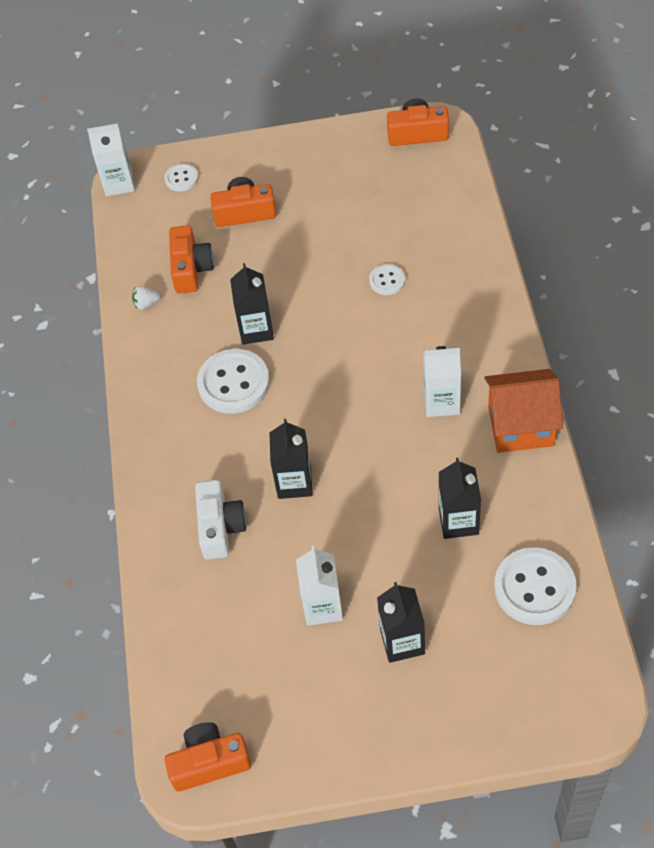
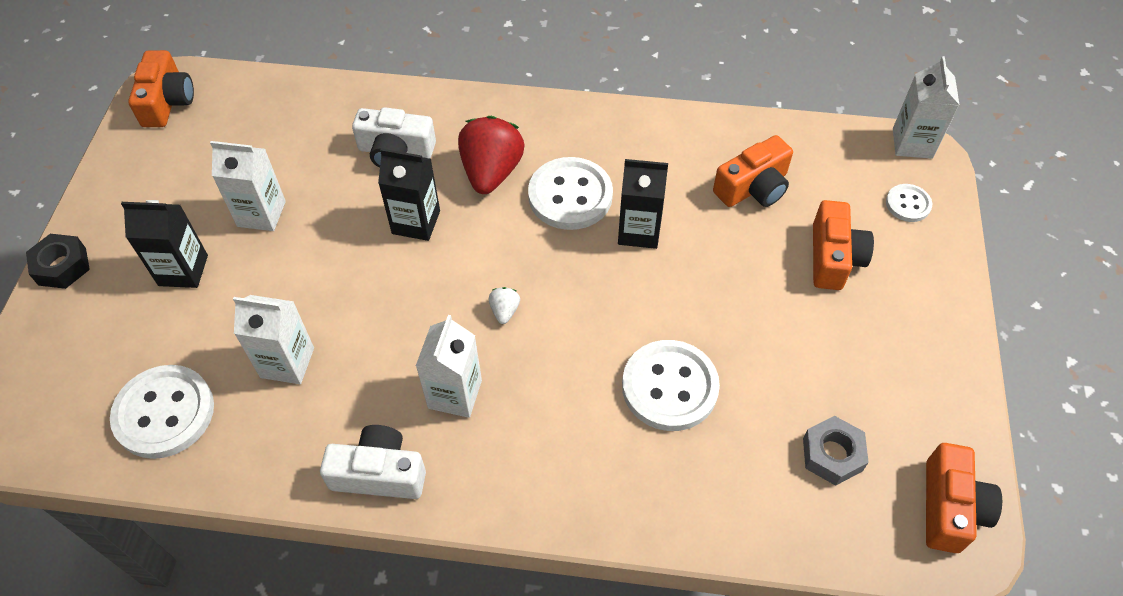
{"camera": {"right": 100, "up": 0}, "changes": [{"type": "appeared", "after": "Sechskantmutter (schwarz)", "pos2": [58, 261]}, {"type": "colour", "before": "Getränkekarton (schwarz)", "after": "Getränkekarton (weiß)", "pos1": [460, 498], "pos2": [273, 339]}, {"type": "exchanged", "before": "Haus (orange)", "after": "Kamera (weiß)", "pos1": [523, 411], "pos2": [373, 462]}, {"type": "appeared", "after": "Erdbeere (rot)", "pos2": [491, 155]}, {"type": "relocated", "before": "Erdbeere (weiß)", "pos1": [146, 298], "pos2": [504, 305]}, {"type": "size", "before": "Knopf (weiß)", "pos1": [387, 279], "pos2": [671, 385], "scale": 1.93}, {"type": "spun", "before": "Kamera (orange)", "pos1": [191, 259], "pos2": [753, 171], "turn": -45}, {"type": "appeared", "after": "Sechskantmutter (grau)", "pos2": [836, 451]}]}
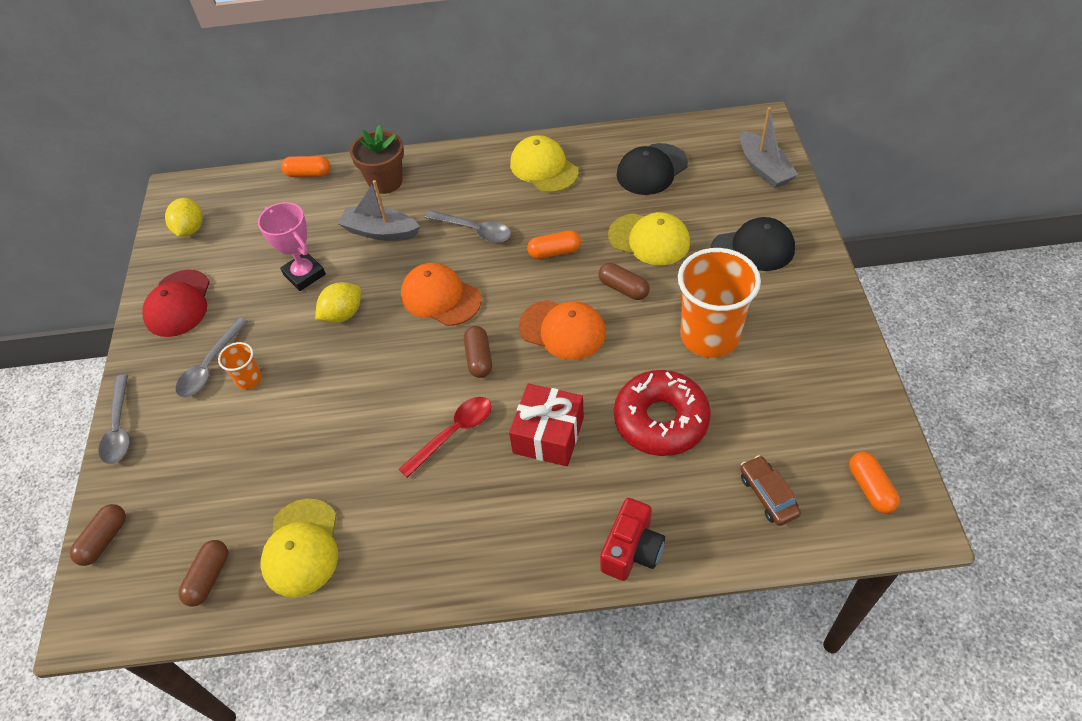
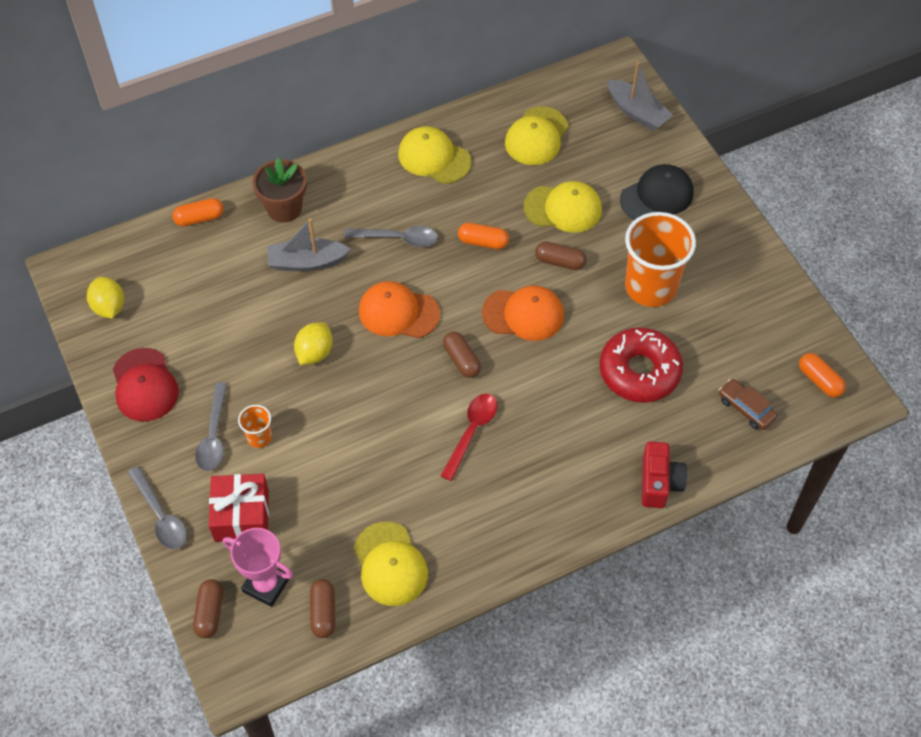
{"camera": {"right": -25, "up": 5}, "changes": [{"type": "relocated", "before": "Geschenk (rot)", "pos1": [546, 424], "pos2": [239, 508]}, {"type": "relocated", "before": "Pokal (rosa)", "pos1": [292, 246], "pos2": [258, 567]}, {"type": "spun", "before": "Kapsel (orange)", "pos1": [554, 245], "pos2": [483, 236], "turn": 45}, {"type": "colour", "before": "Kappe (schwarz)", "after": "Kappe (gelb)", "pos1": [652, 169], "pos2": [537, 135]}]}
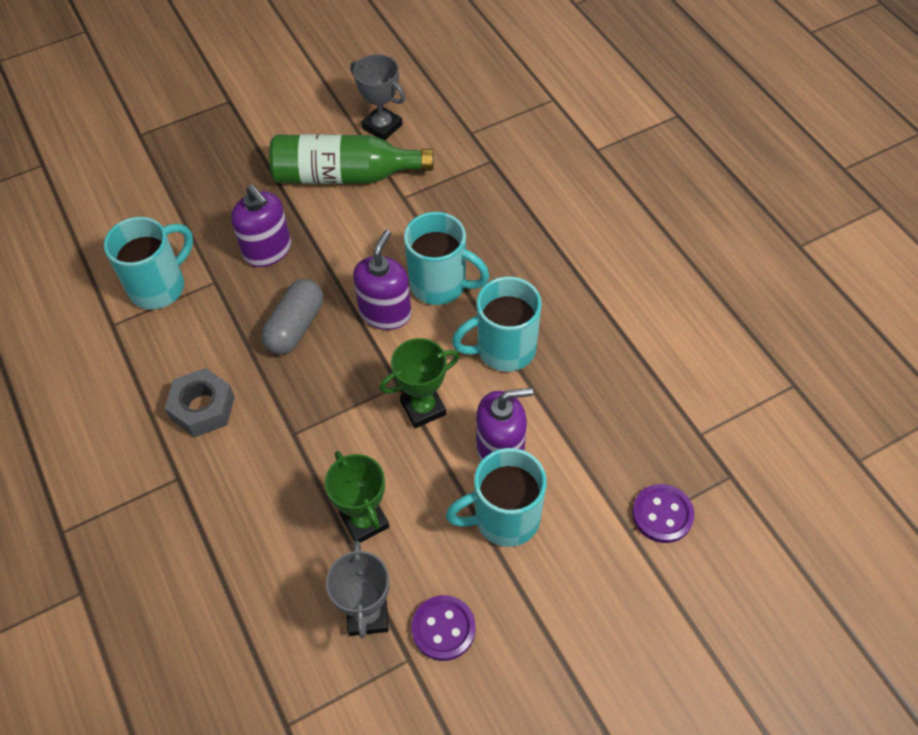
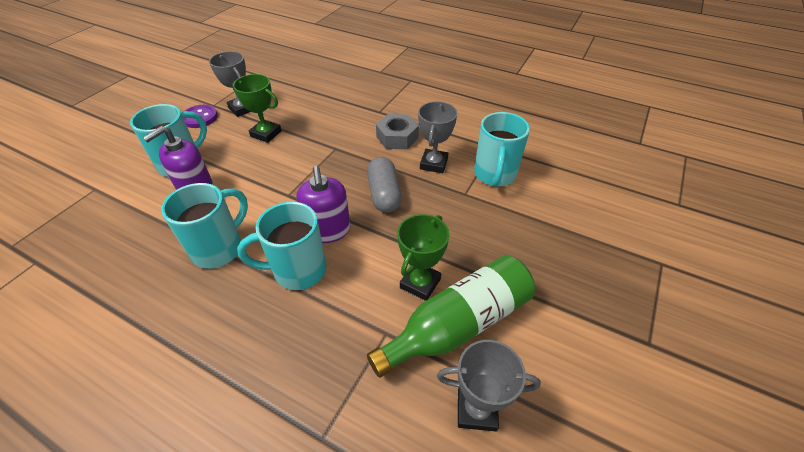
{"camera": {"right": 145, "up": -10}, "changes": [{"type": "relocated", "before": "Pokal (grün)", "pos1": [420, 383], "pos2": [423, 257]}, {"type": "appeared", "after": "Pokal (grau)", "pos2": [437, 137]}, {"type": "missing", "before": "Seifenspender (lila)", "pos1": [261, 226]}, {"type": "missing", "before": "Knopf (lila)", "pos1": [663, 513]}]}
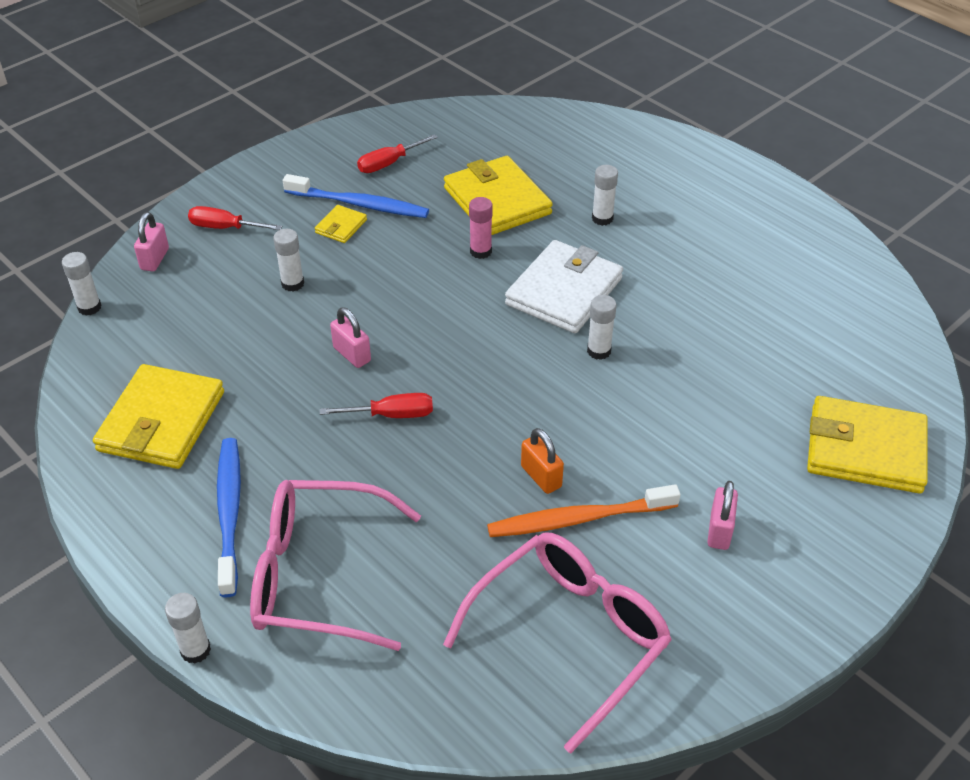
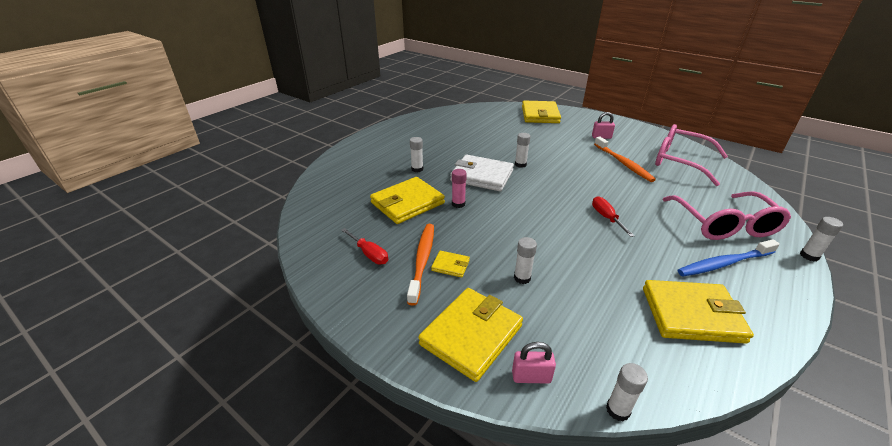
{"camera": {"right": -100, "up": -10}, "changes": [{"type": "colour", "before": "Zahnbürste (blau)", "after": "Zahnbürste (orange)", "pos1": [356, 196], "pos2": [420, 265]}, {"type": "exchanged", "before": "Schraubenzieher (rot)", "after": "Geldbörse (gelb)", "pos1": [235, 218], "pos2": [470, 335]}, {"type": "missing", "before": "Vorhängeschloss (rosa)", "pos1": [350, 337]}, {"type": "missing", "before": "Vorhängeschloss (orange)", "pos1": [542, 461]}]}
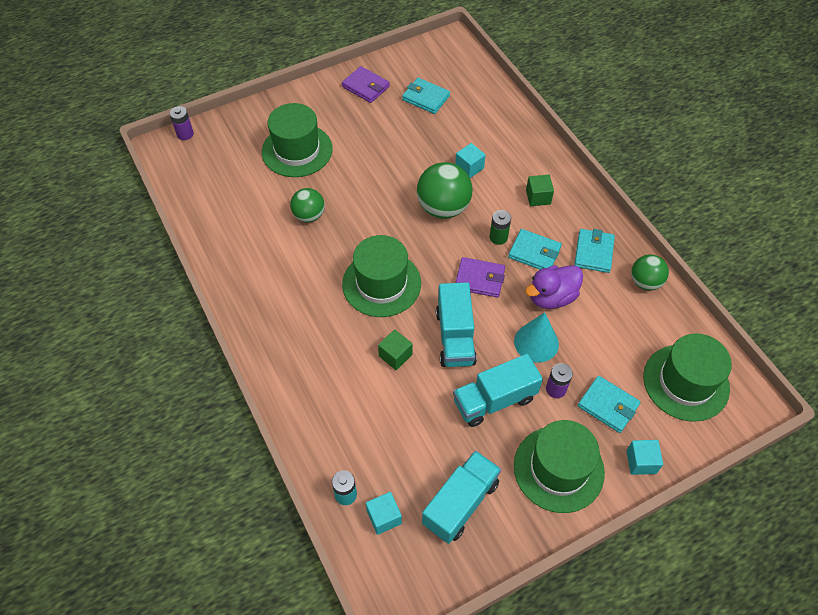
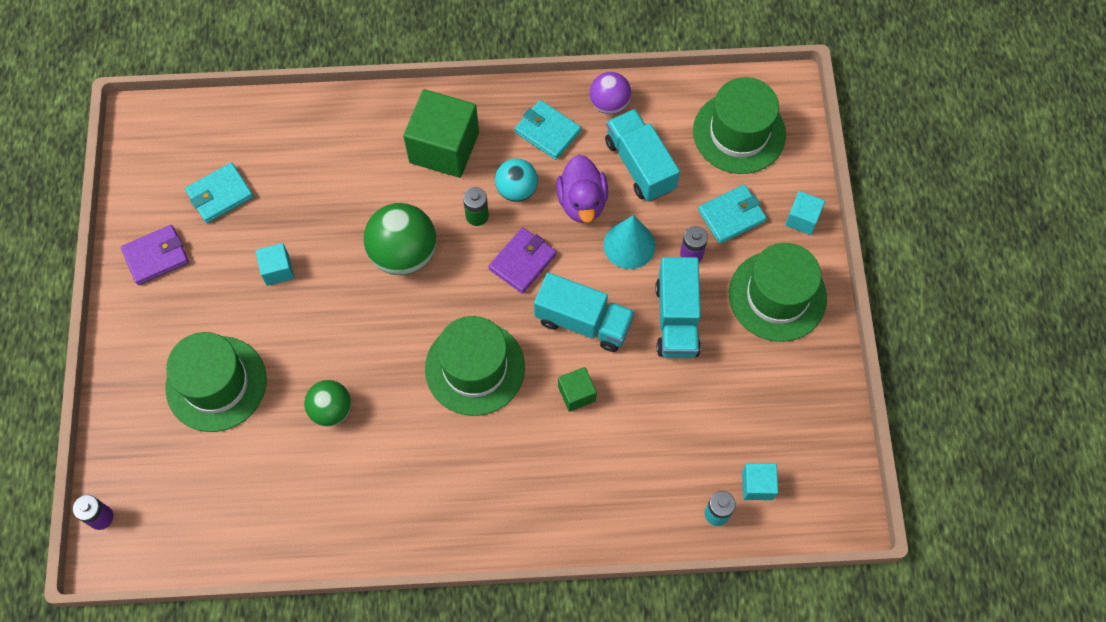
{"camera": {"right": -65, "up": 10}, "changes": [{"type": "relocated", "before": "Kubus (türkis)", "pos1": [470, 160], "pos2": [274, 264]}, {"type": "size", "before": "Kubus (grün)", "pos1": [540, 190], "pos2": [441, 133], "scale": 2.05}, {"type": "exchanged", "before": "Geldbörse (türkis)", "after": "Ball (türkis)", "pos1": [535, 249], "pos2": [516, 180]}, {"type": "colour", "before": "Ball (grün)", "after": "Ball (lila)", "pos1": [650, 272], "pos2": [610, 93]}, {"type": "relocated", "before": "Lastwagen (türkis)", "pos1": [461, 497], "pos2": [642, 155]}]}
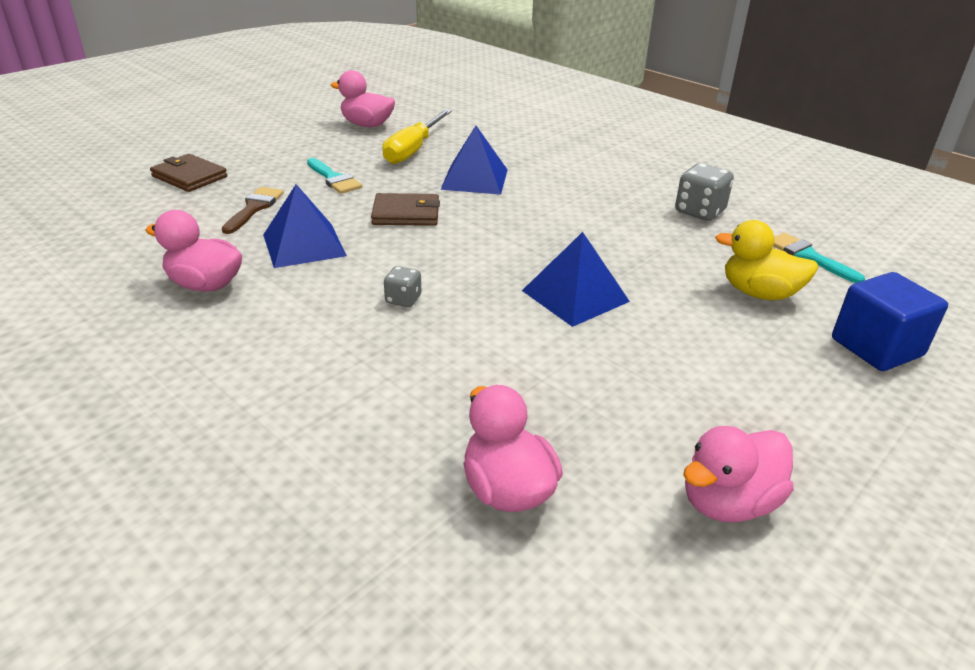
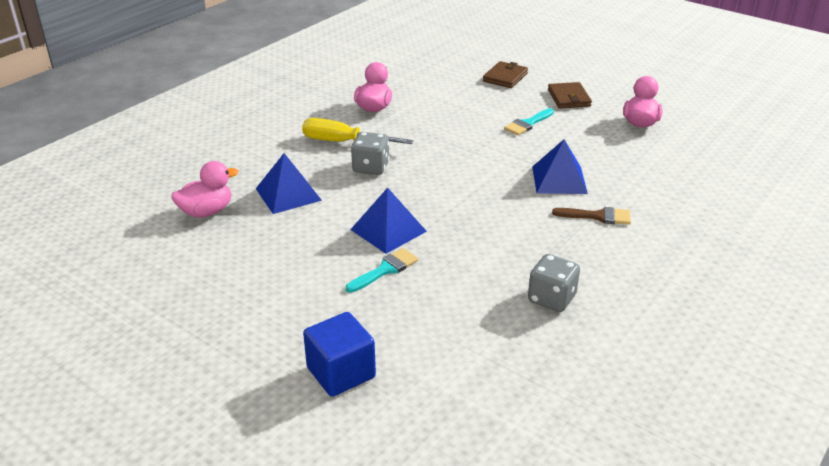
{"camera": {"right": 85, "up": 0}, "changes": [{"type": "relocated", "before": "Pyramide (blau)", "pos1": [305, 226], "pos2": [289, 183]}, {"type": "relocated", "before": "Schraubenzieher (gelb)", "pos1": [417, 136], "pos2": [358, 131]}, {"type": "relocated", "before": "Pinsel (türkis)", "pos1": [819, 258], "pos2": [382, 270]}, {"type": "size", "before": "Spielwürfel (grau)", "pos1": [402, 286], "pos2": [370, 153], "scale": 1.72}, {"type": "relocated", "before": "Geldbörse (braun)", "pos1": [405, 209], "pos2": [570, 95]}, {"type": "relocated", "before": "Pinsel (braun)", "pos1": [253, 210], "pos2": [591, 216]}, {"type": "missing", "before": "Ente (rosa)", "pos1": [738, 474]}, {"type": "missing", "before": "Ente (gelb)", "pos1": [767, 260]}]}
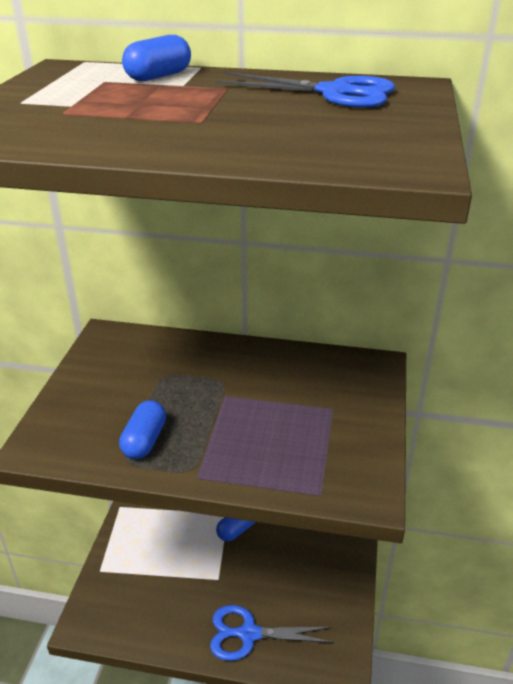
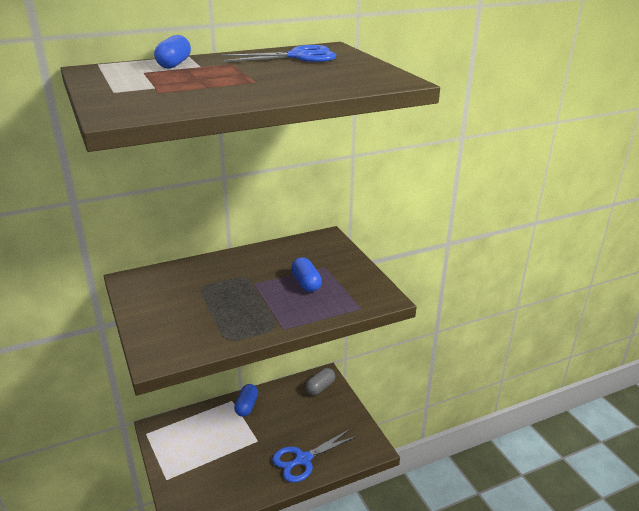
{"camera": {"right": -35, "up": -5}, "changes": [{"type": "relocated", "before": "Kapsel (blau)", "pos1": [142, 429], "pos2": [306, 274]}, {"type": "appeared", "after": "Kapsel (grau)", "pos2": [320, 381]}]}
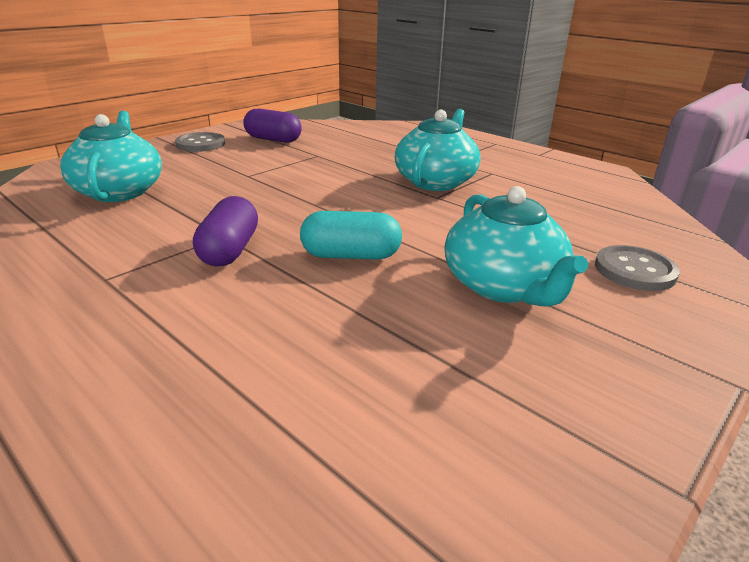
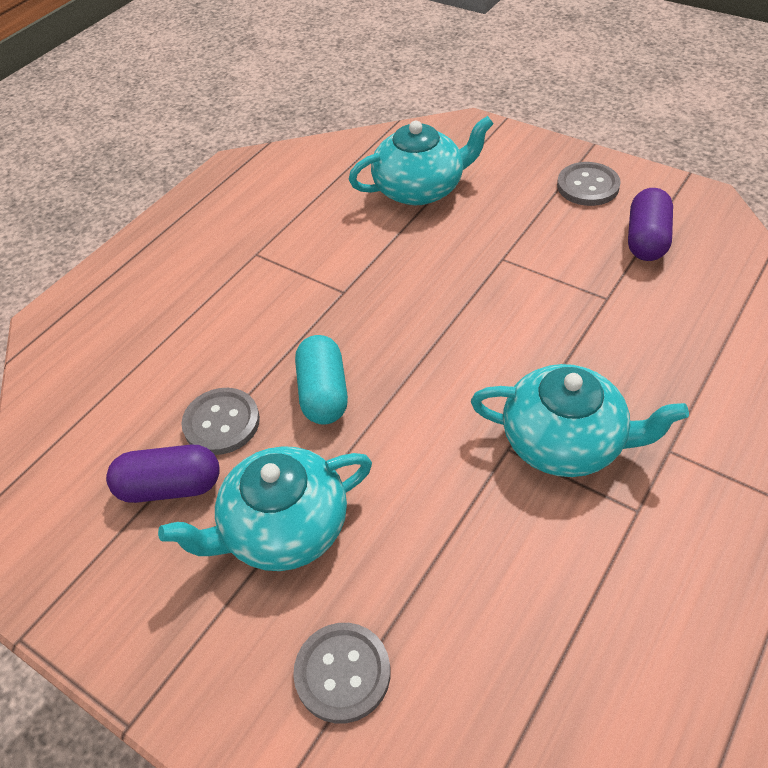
{"camera": {"right": 85, "up": 20}, "changes": [{"type": "relocated", "before": "Kapsel (lila)", "pos1": [225, 231], "pos2": [163, 474]}, {"type": "appeared", "after": "Knopf (grau)", "pos2": [220, 421]}]}
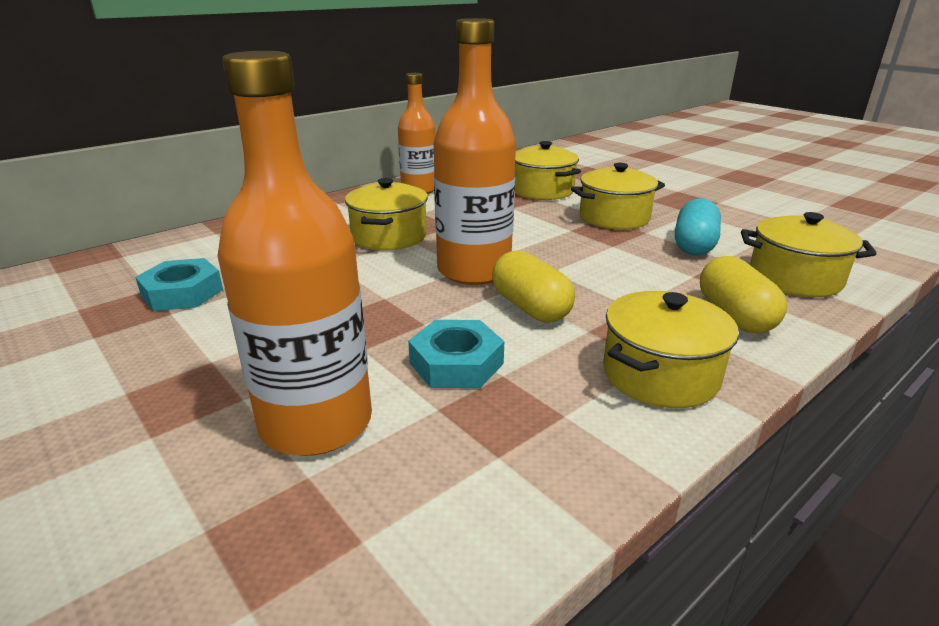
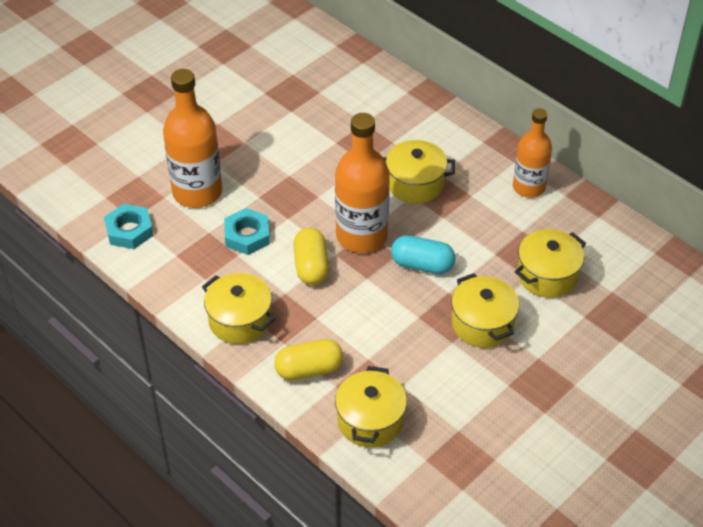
{"camera": {"right": 85, "up": 20}, "changes": [{"type": "relocated", "before": "Sechskantmutter (türkis)", "pos1": [179, 284], "pos2": [129, 226]}, {"type": "spun", "before": "Kapsel (gelb)", "pos1": [533, 286], "pos2": [311, 256], "turn": -60}, {"type": "relocated", "before": "Kapsel (türkis)", "pos1": [698, 226], "pos2": [423, 254]}]}
